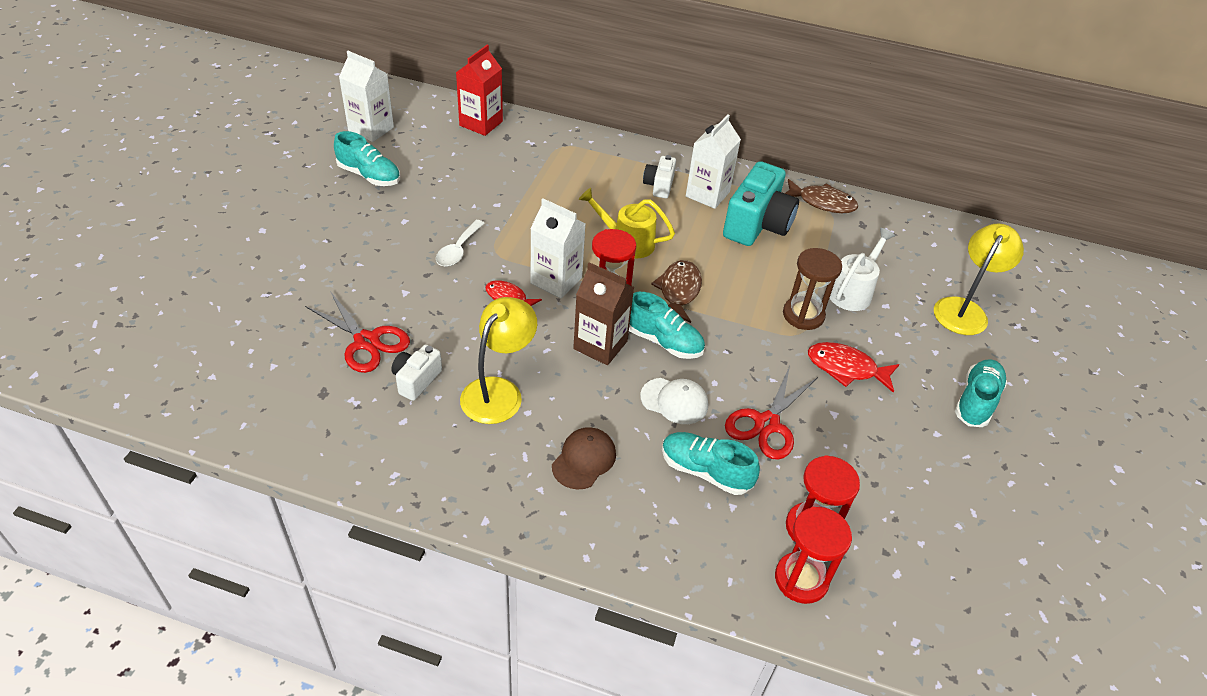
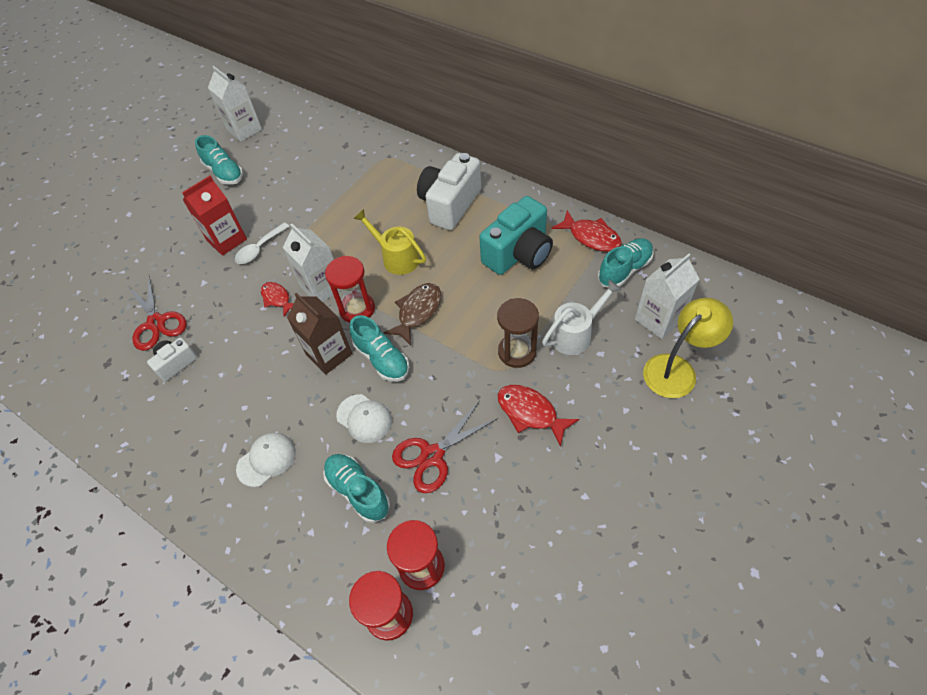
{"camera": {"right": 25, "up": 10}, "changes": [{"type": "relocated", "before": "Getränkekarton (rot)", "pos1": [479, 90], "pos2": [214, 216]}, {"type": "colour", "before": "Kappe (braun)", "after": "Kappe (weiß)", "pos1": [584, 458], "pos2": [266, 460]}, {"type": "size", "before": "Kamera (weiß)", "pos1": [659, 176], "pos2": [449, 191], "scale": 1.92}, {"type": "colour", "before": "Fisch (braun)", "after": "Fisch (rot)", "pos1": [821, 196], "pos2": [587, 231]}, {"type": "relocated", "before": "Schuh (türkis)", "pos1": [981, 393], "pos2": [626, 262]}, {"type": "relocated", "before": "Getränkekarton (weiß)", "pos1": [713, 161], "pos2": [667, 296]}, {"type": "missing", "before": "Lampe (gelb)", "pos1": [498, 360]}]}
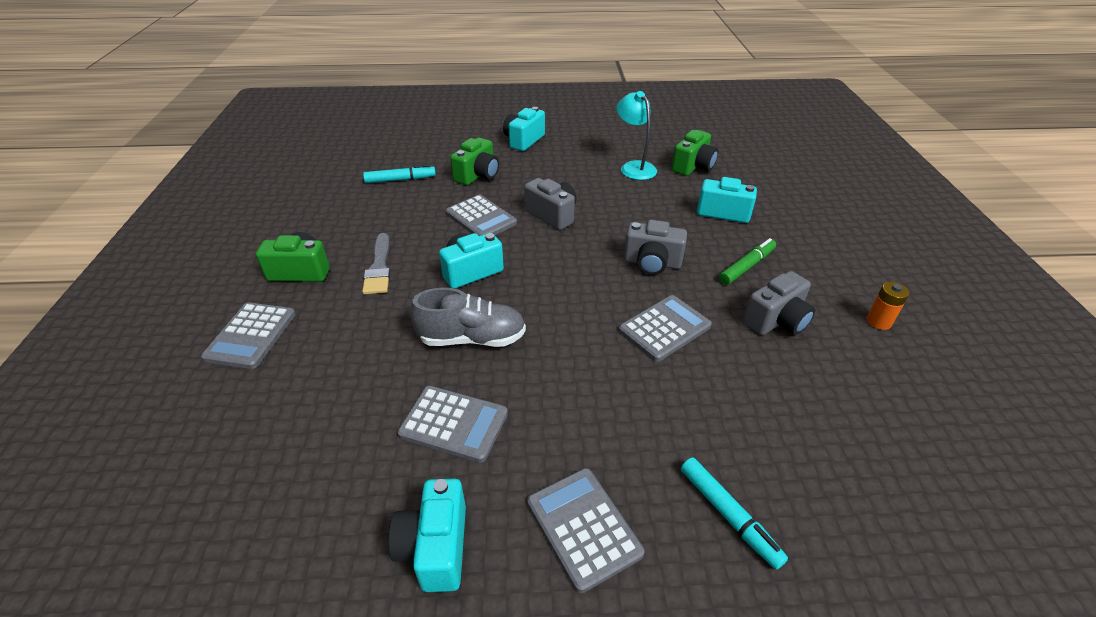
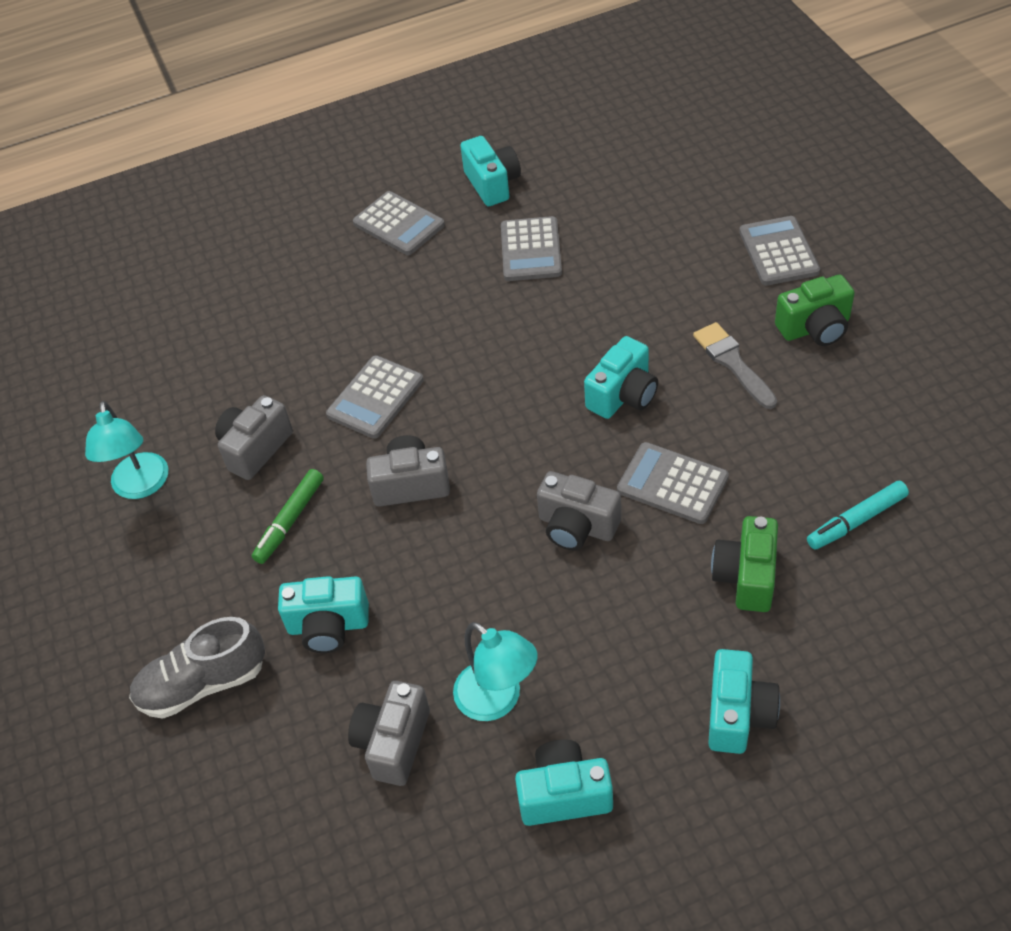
{"camera": {"right": 165, "up": 10}, "changes": [{"type": "exchanged", "before": "Batterie (orange)", "after": "Lampe (türkis)", "pos1": [887, 306], "pos2": [126, 450]}, {"type": "relocated", "before": "Schuh (grau)", "pos1": [468, 317], "pos2": [197, 668]}, {"type": "colour", "before": "Kamera (grün)", "after": "Kamera (grau)", "pos1": [695, 153], "pos2": [389, 733]}, {"type": "spun", "before": "Taschenrechner (grau)", "pos1": [452, 424], "pos2": [531, 248], "turn": -90}, {"type": "appeared", "after": "Kamera (türkis)", "pos2": [564, 782]}, {"type": "missing", "before": "Filzstift (türkis)", "pos1": [734, 513]}]}
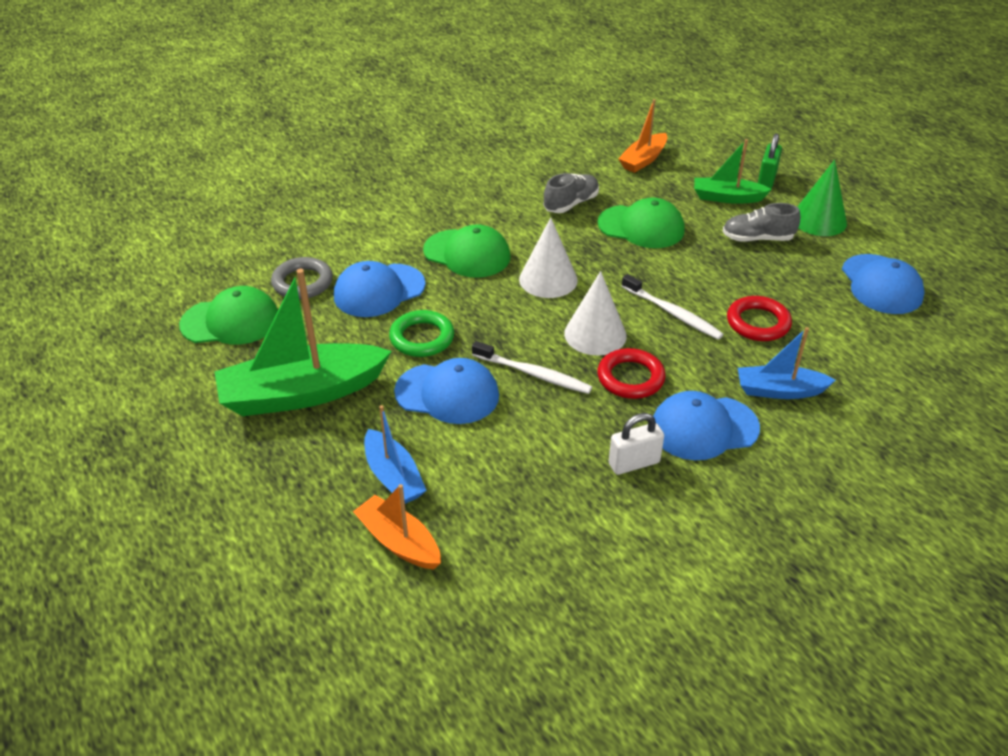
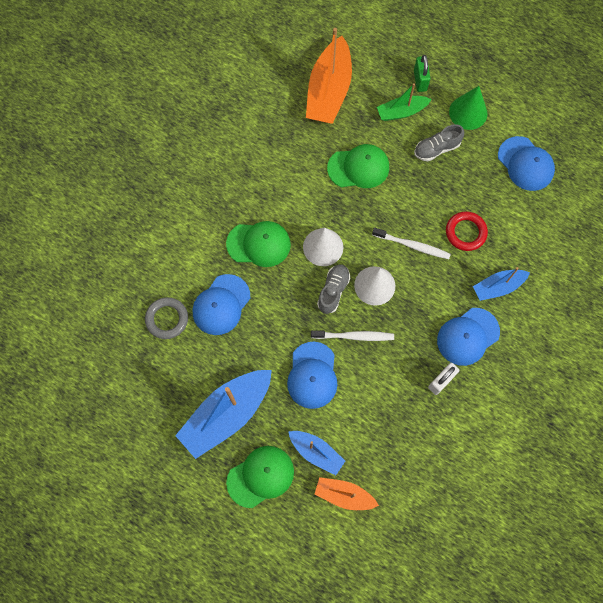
{"camera": {"right": -25, "up": 30}, "changes": [{"type": "colour", "before": "Boot (grün)", "after": "Boot (blau)", "pos1": [303, 342], "pos2": [223, 414]}, {"type": "relocated", "before": "Kappe (grün)", "pos1": [228, 315], "pos2": [260, 477]}, {"type": "spun", "before": "Kappe (blau)", "pos1": [446, 391], "pos2": [312, 375], "turn": 105}, {"type": "size", "before": "Boot (orange)", "pos1": [642, 136], "pos2": [329, 76], "scale": 1.8}, {"type": "relocated", "before": "Schuh (grau)", "pos1": [571, 193], "pos2": [333, 289]}, {"type": "missing", "before": "Ring (grün)", "pos1": [421, 333]}, {"type": "missing", "before": "Ring (rot)", "pos1": [631, 373]}]}
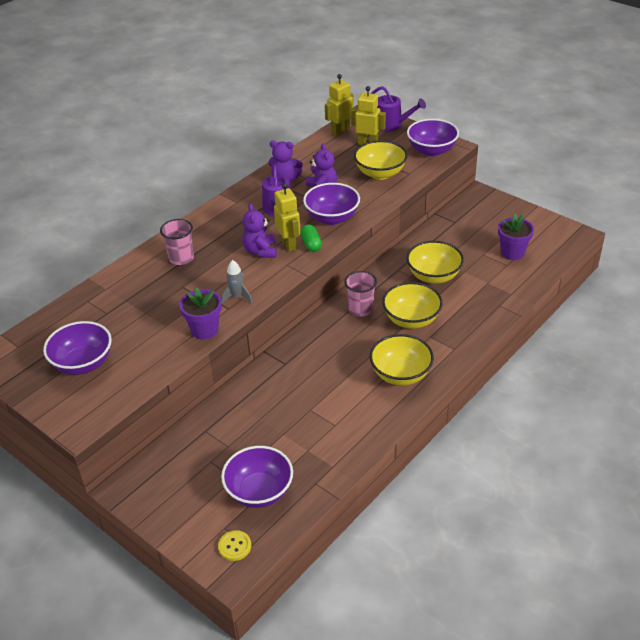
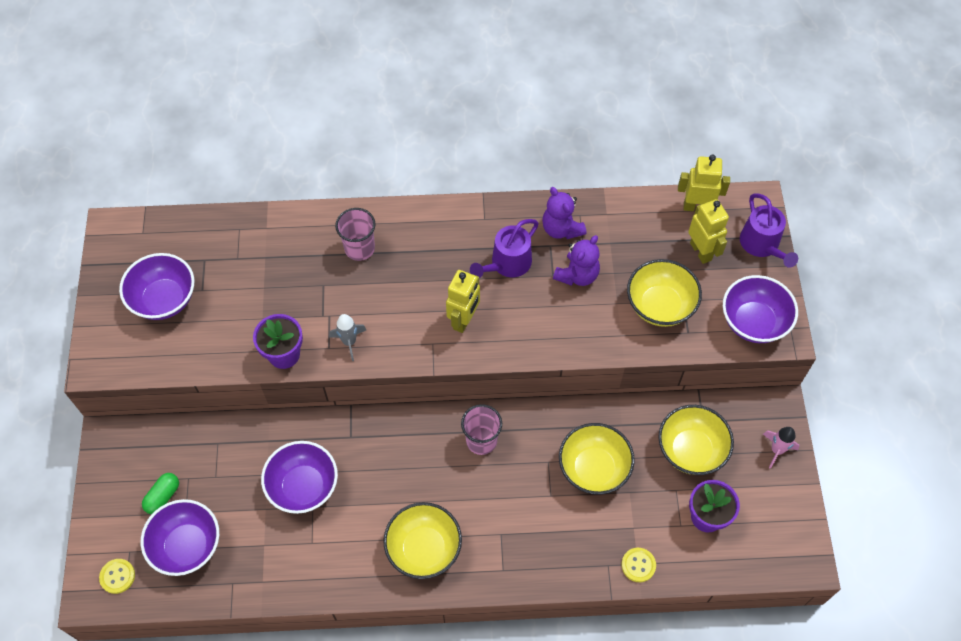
{"camera": {"right": 45, "up": 20}, "changes": [{"type": "relocated", "before": "Kapsel (grün)", "pos1": [311, 238], "pos2": [160, 493]}, {"type": "relocated", "before": "Schüssel (lila)", "pos1": [331, 204], "pos2": [299, 477]}, {"type": "appeared", "after": "Knopf (gelb)", "pos2": [638, 565]}, {"type": "relocated", "before": "Schüssel (gelb)", "pos1": [412, 305], "pos2": [696, 440]}, {"type": "appeared", "after": "Rakete (rosa)", "pos2": [781, 448]}, {"type": "missing", "before": "Teddybär (lila)", "pos1": [259, 231]}]}
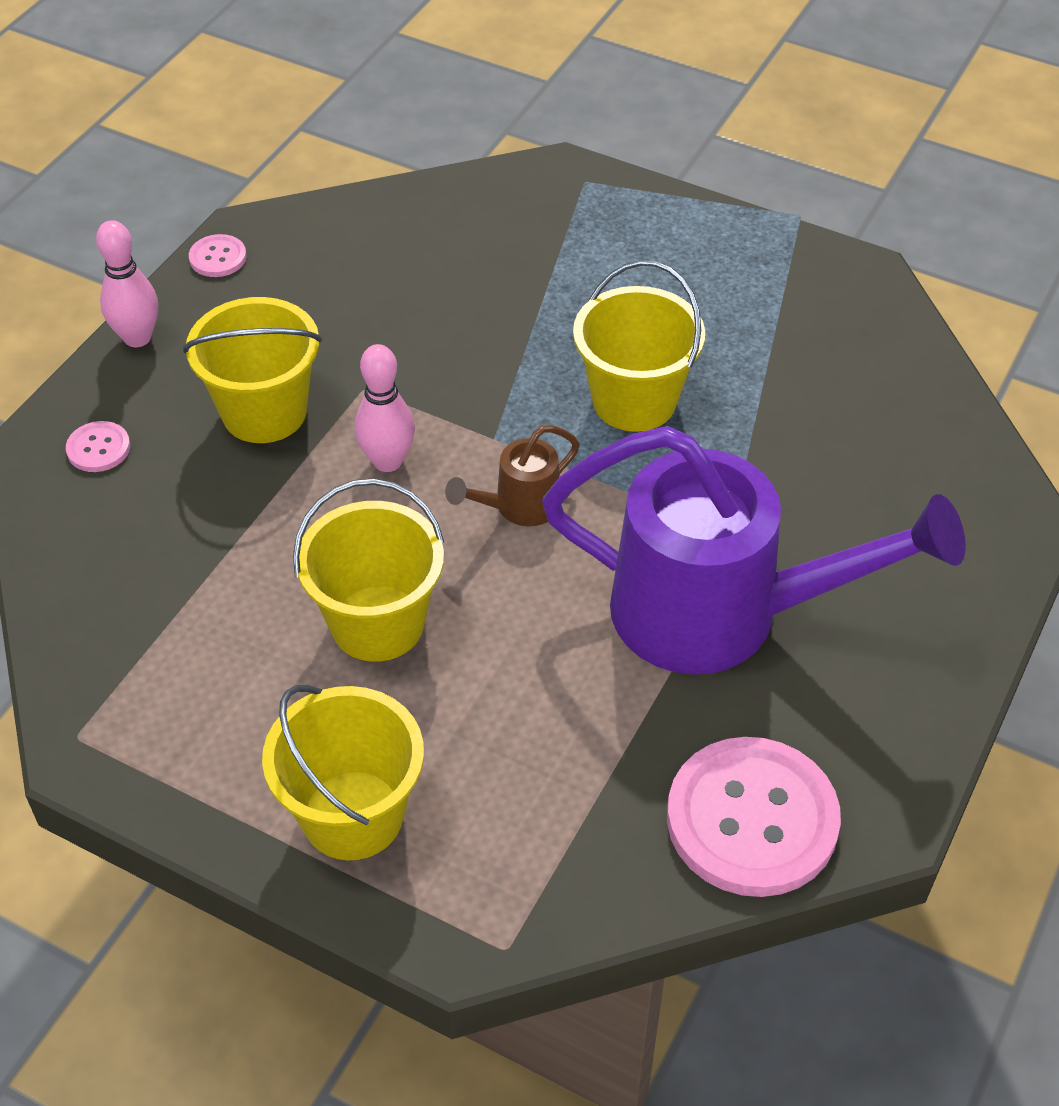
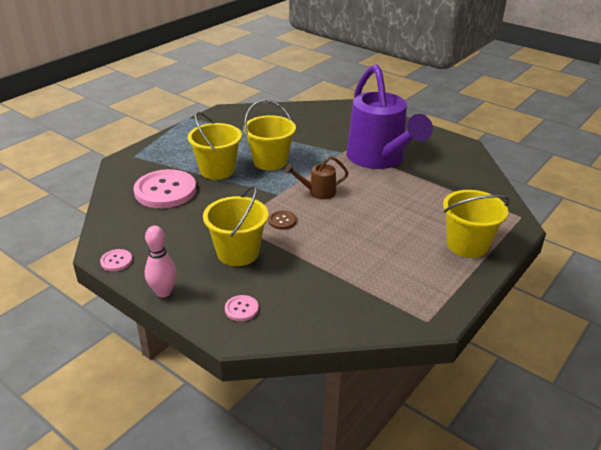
{"camera": {"right": -80, "up": -15}, "changes": [{"type": "relocated", "before": "Knopf (rosa)", "pos1": [754, 817], "pos2": [165, 188]}, {"type": "relocated", "before": "Eimer (gelb)", "pos1": [368, 570], "pos2": [215, 146]}, {"type": "exchanged", "before": "Bowlingkegel (rosa)", "after": "Knopf (braun)", "pos1": [385, 408], "pos2": [282, 220]}, {"type": "spun", "before": "Gießkanne (braun)", "pos1": [512, 475], "pos2": [316, 177], "turn": 105}, {"type": "spun", "before": "Gießkanne (lila)", "pos1": [754, 550], "pos2": [389, 116], "turn": 135}]}
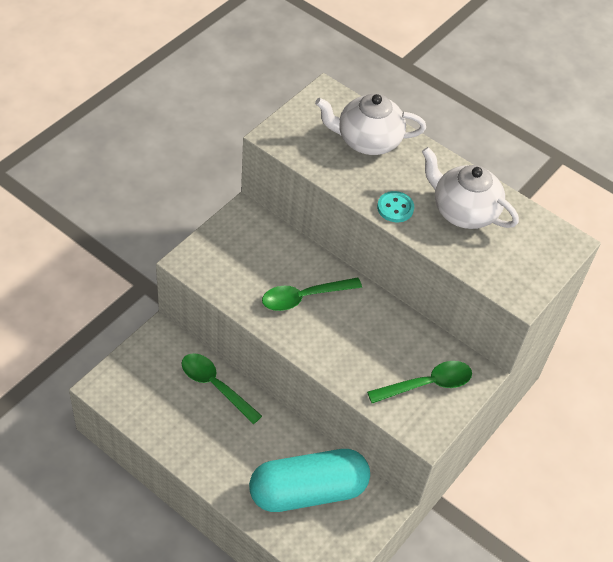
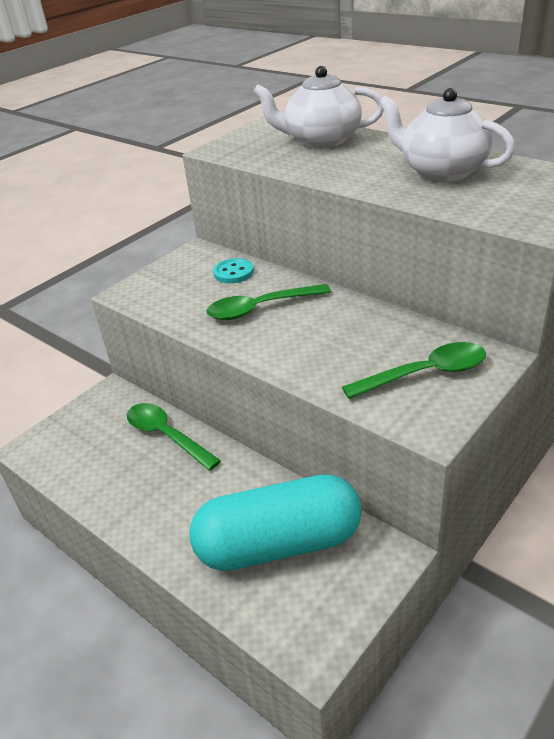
{"camera": {"right": 10, "up": -15}, "changes": [{"type": "relocated", "before": "Knopf (türkis)", "pos1": [395, 206], "pos2": [233, 270]}]}
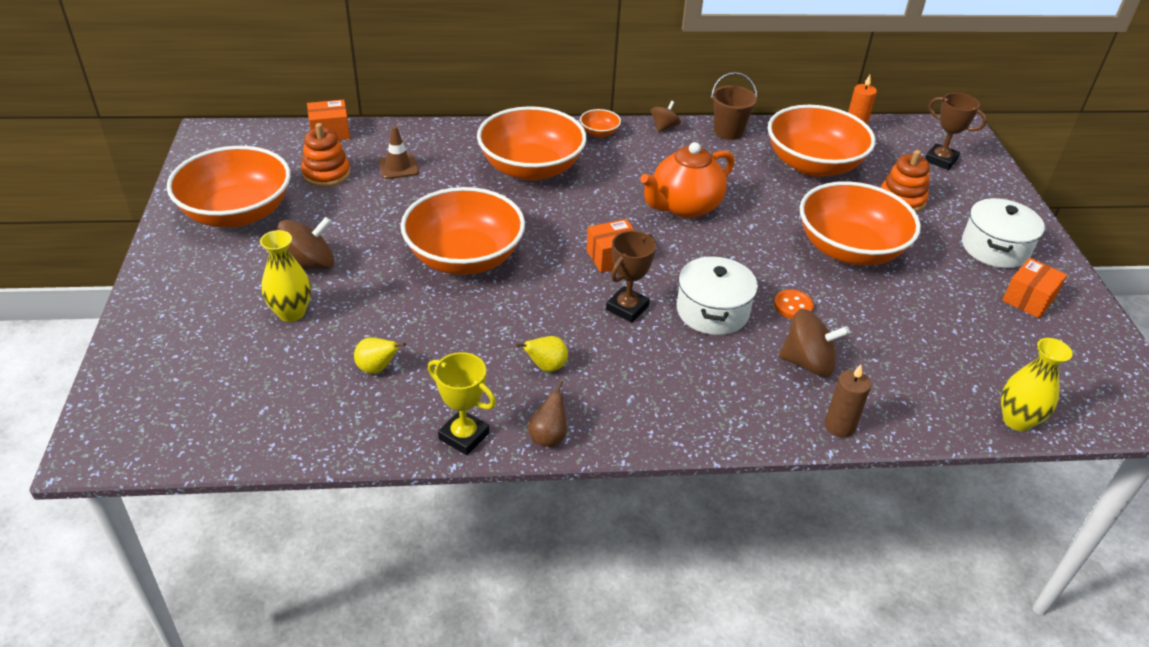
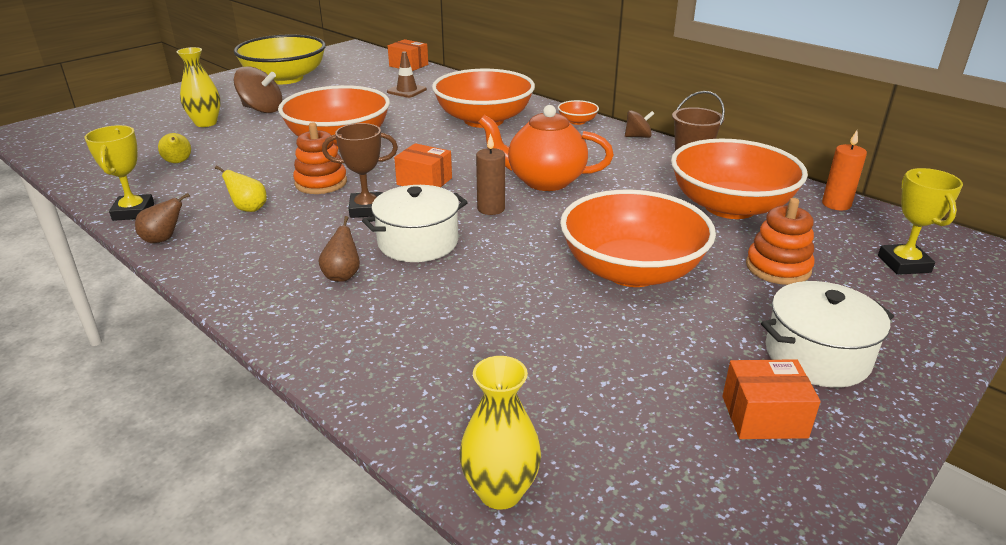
{"camera": {"right": 50, "up": -10}, "changes": [{"type": "colour", "before": "Schüssel (orange)", "after": "Schüssel (gelb)", "pos1": [229, 186], "pos2": [280, 59]}, {"type": "relocated", "before": "Stapelspielzeug (orange)", "pos1": [325, 155], "pos2": [320, 158]}, {"type": "appeared", "after": "Birne (braun)", "pos2": [339, 249]}, {"type": "relocated", "before": "Kerze (braun)", "pos1": [848, 401], "pos2": [490, 174]}, {"type": "colour", "before": "Pokal (braun)", "after": "Pokal (gelb)", "pos1": [956, 131], "pos2": [920, 221]}, {"type": "missing", "before": "Knopf (orange)", "pos1": [794, 304]}, {"type": "missing", "before": "Kreisel (braun)", "pos1": [814, 343]}]}
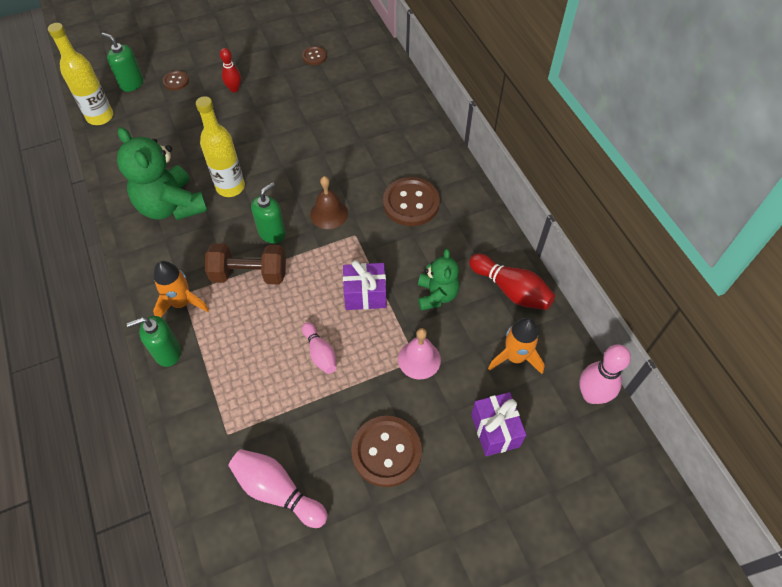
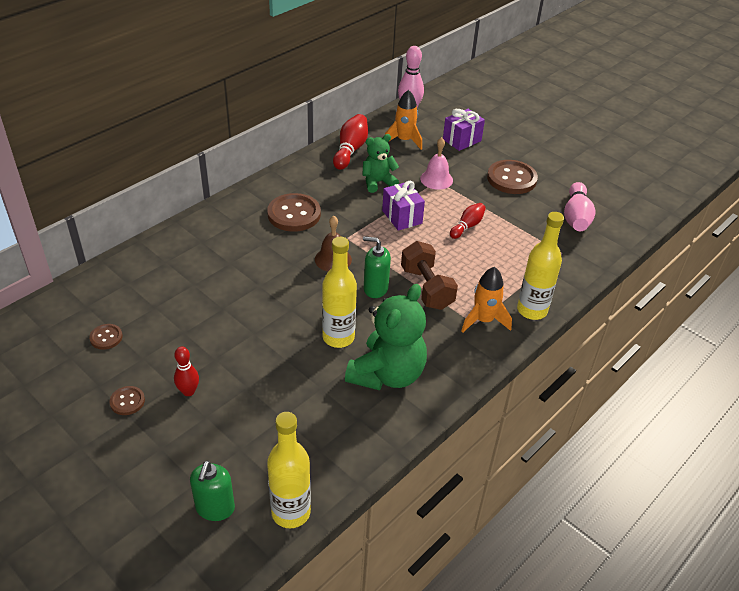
{"camera": {"right": -115, "up": -15}, "changes": [{"type": "relocated", "before": "Knopf (braun)", "pos1": [176, 80], "pos2": [127, 400]}, {"type": "colour", "before": "Bowlingkegel (rosa)", "after": "Bowlingkegel (rot)", "pos1": [319, 348], "pos2": [468, 221]}, {"type": "exchanged", "before": "Seifenspender (grün)", "after": "Flasche (gelb)", "pos1": [154, 341], "pos2": [540, 266]}]}
